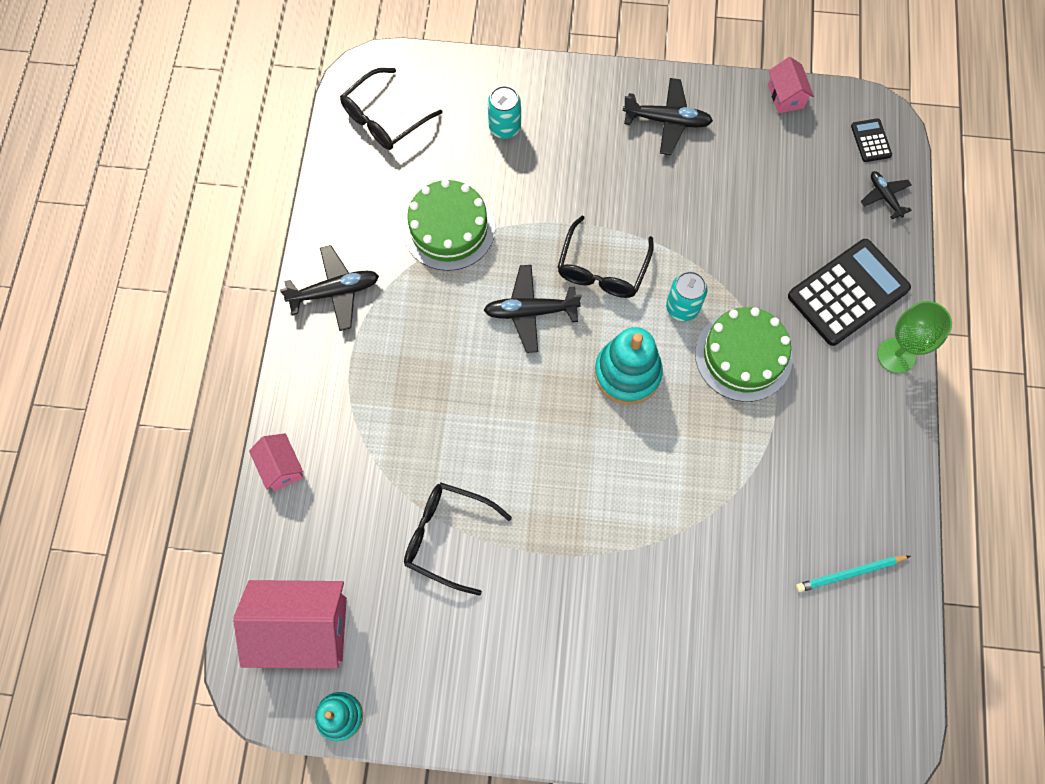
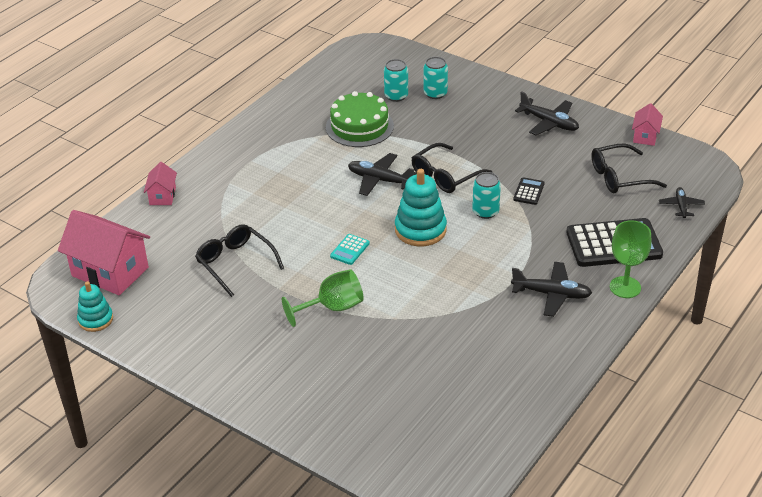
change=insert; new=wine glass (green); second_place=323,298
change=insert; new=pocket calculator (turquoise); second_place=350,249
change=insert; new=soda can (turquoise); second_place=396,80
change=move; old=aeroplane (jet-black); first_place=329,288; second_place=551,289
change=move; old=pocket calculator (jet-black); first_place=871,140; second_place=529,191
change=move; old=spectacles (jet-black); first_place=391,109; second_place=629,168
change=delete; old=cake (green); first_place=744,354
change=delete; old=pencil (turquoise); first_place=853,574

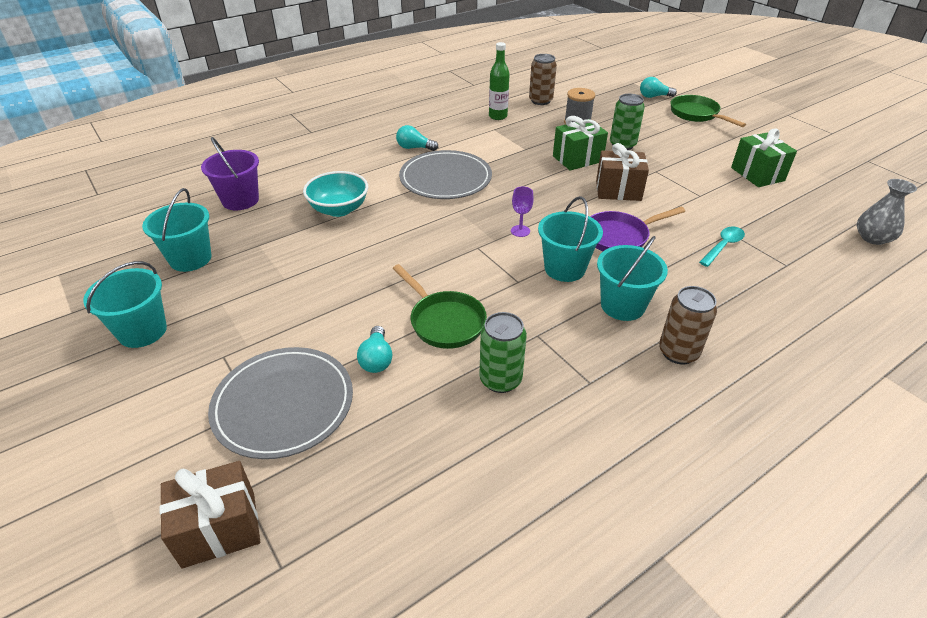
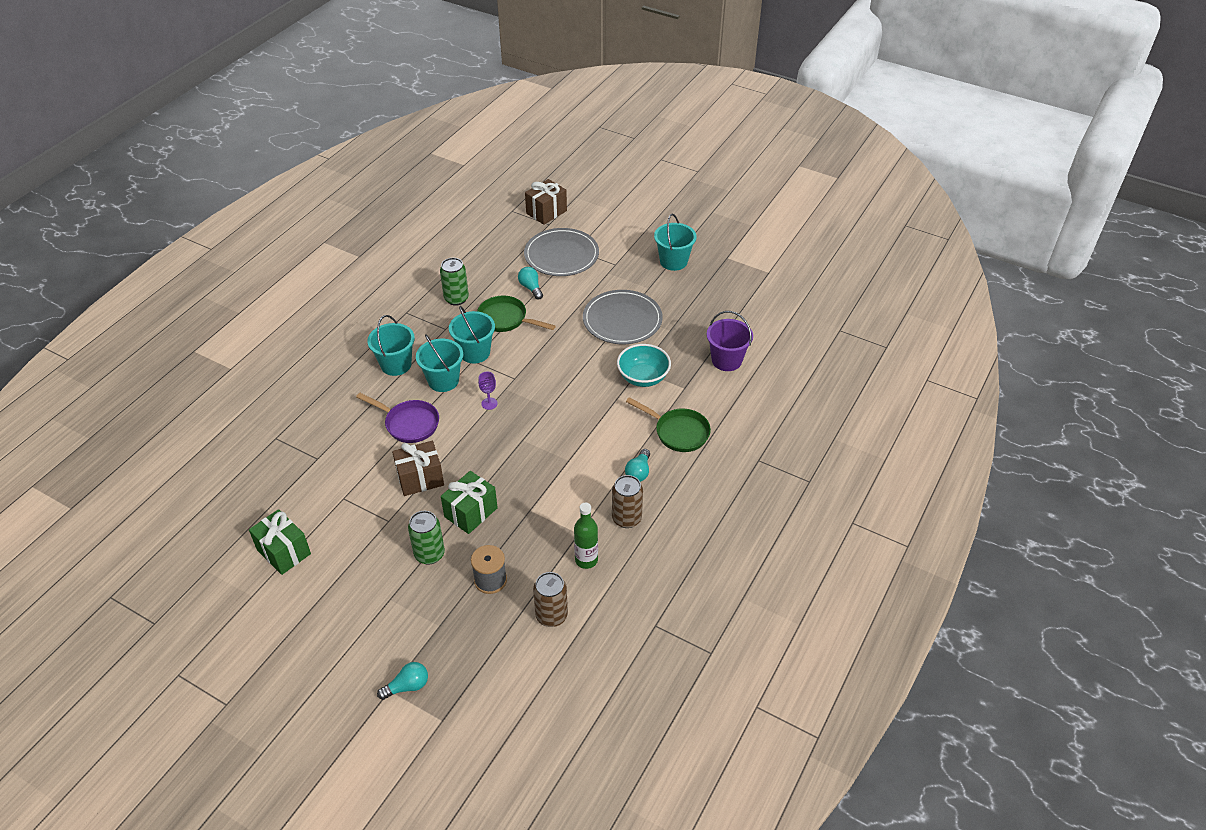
change=rotate; old=pan (purple); first_place=637,229; second_place=397,418; degrees=75
change=move; old=sand bucket (turquoise); first_place=176,230; second_place=472,335
change=move; old=flat dish (ash-grey); first_place=445,174; second_place=623,317
change=move; old=soda can (brown); first_place=688,325; second_place=627,501
change=rotate; old=lightbulb (turquoise); first_place=417,138; second_place=637,465; degrees=120
change=move; old=pan (green); first_place=708,111; second_place=668,424
change=delete; old=teaspoon (turquoise); first_place=722,246
change=delete; old=tall vase (ash-grey); first_place=887,212

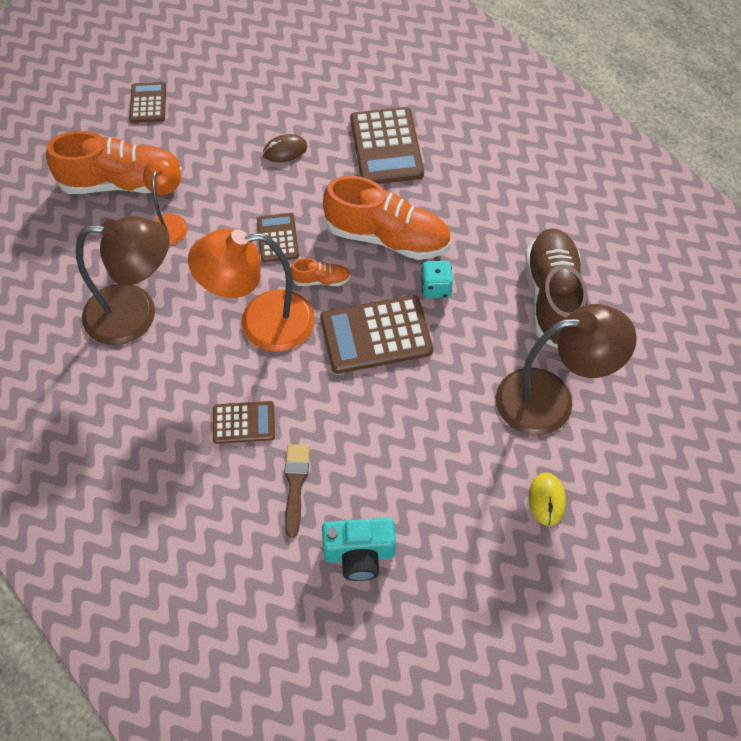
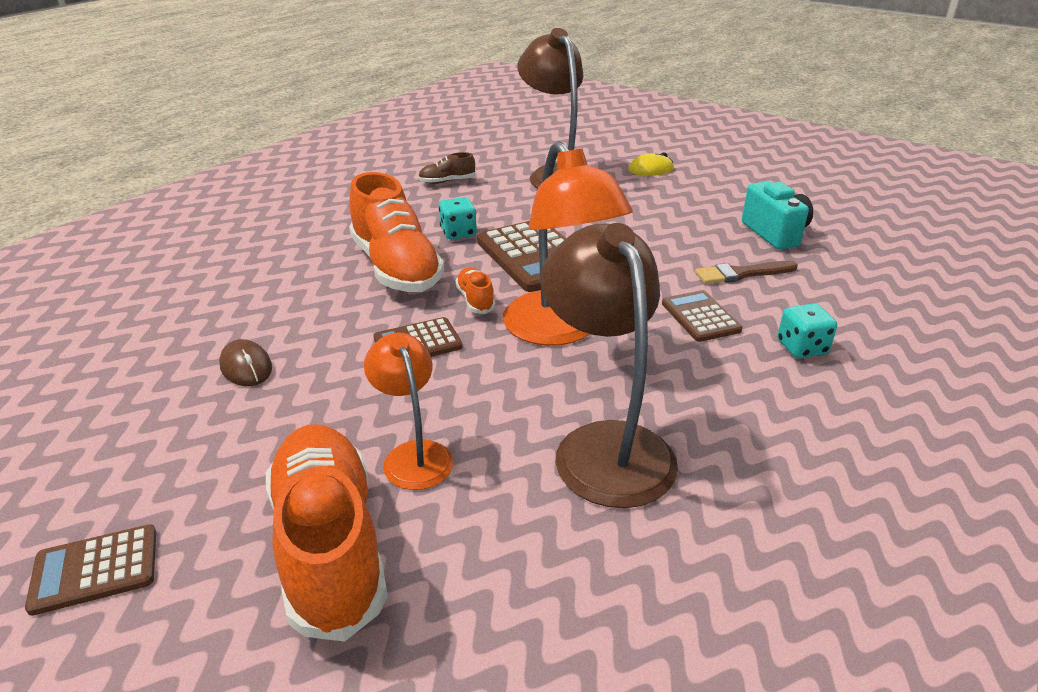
change=rotate; old=lace-up shoe (orange-coloured); first_place=387,218; second_place=396,232; degrees=150
change=rotate; old=reading lamp (orange-coloured); first_place=165,201; second_place=409,411; degrees=75
change=resize; old=lace-up shoe (brown); first_place=556,288; second_place=447,168; factor=0.44
change=insert; new=game die (turquoise); second_place=807,330
change=delete; old=pocket calculator (brown); first_place=387,145

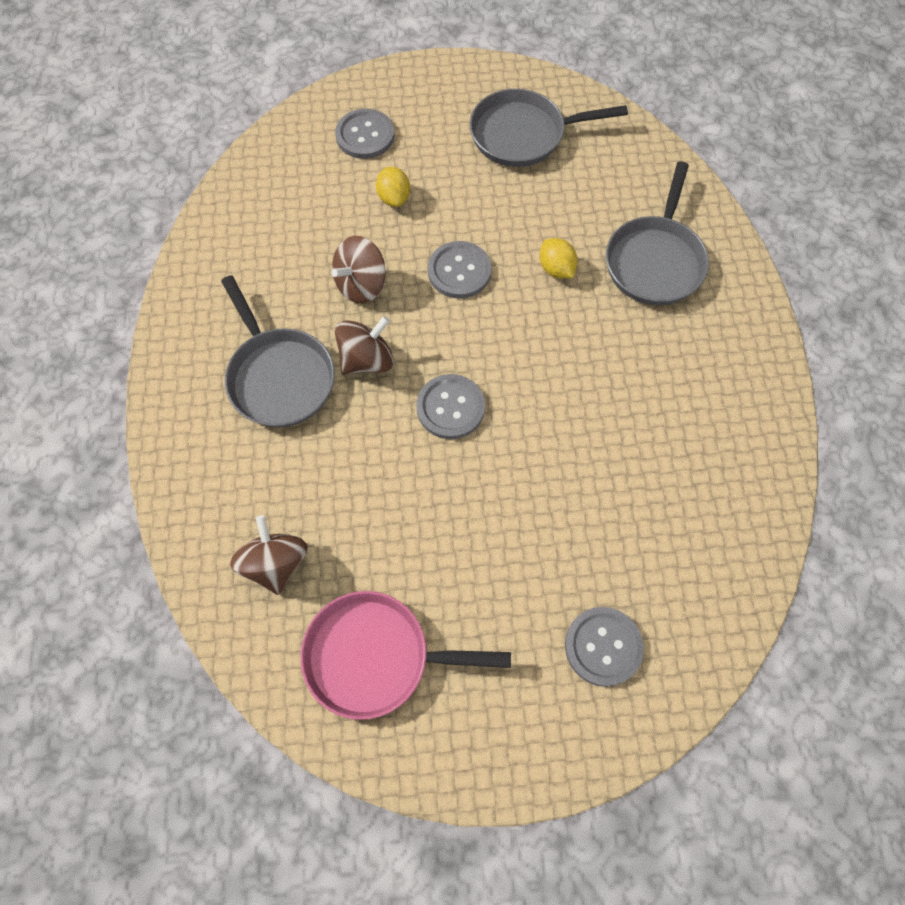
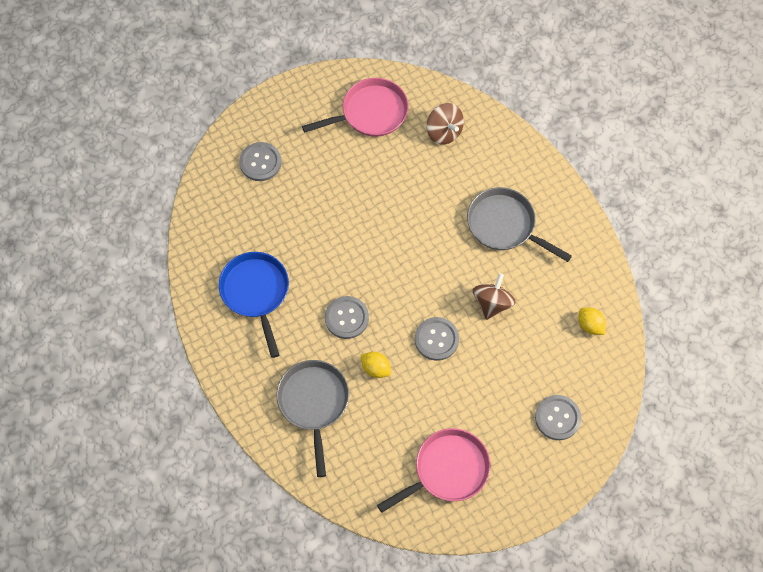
change=insert; new=pan (royal blue); second_place=254,305
change=move; old=sewing button (ash-grey); first_place=450,406; second_place=347,317
change=recolor; old=pan (ash-grey); new=pan (rosy); first_place=549,128; second_place=434,470
change=move; old=citrus fruit (golden); first_place=393,187; second_place=592,321
change=delete; old=spinning top (brown); first_place=364,345

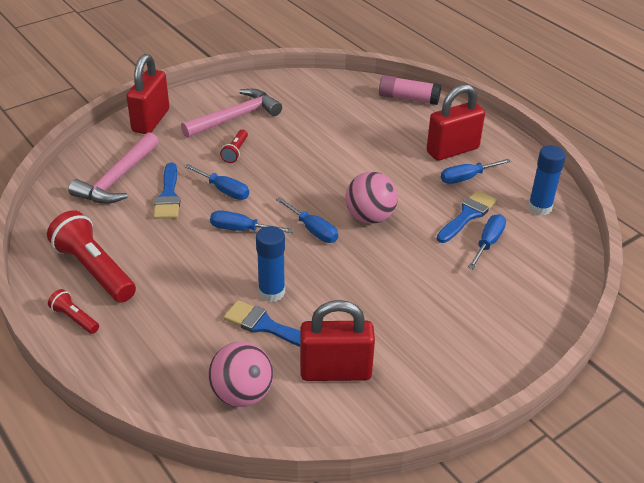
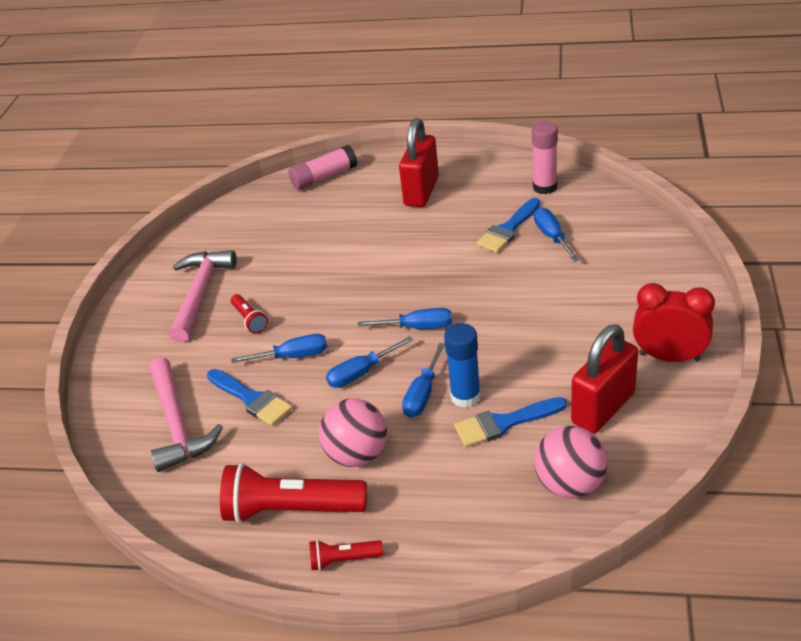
change=move; old=ball (rosy); first_place=372,197; second_place=353,432
change=move; old=hand screwdriver (royal blue); first_place=476,171; second_place=423,380
change=rotate; old=paintbrush (royal blue); first_place=467,216; second_place=508,225; degrees=-135
change=recolor; old=glue stick (royal blue); new=glue stick (rosy); first_place=547,180; second_place=545,157
change=insert; new=clock (red); second_place=674,322
change=delete; old=lock (red); first_place=147,94

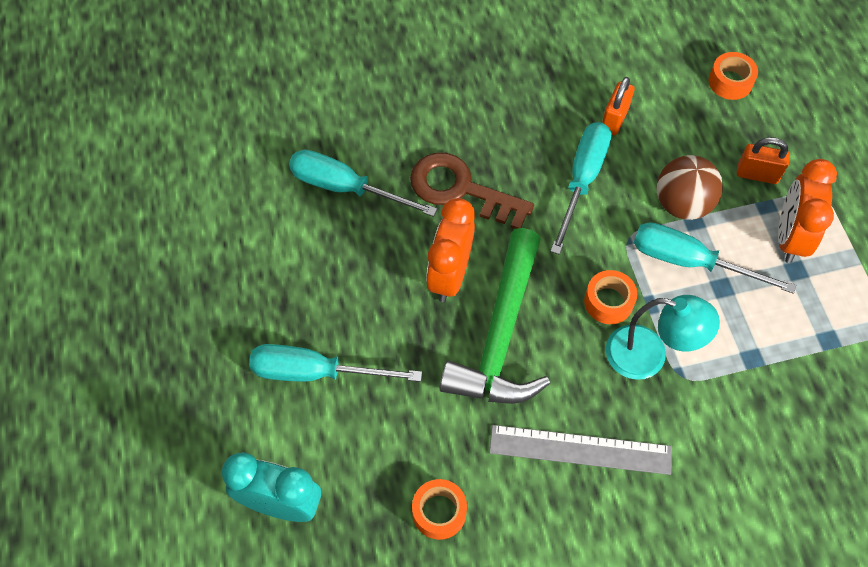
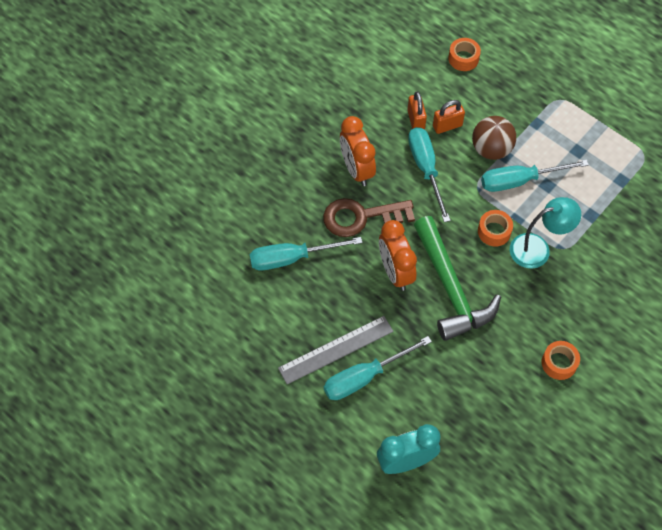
change=move; old=ruler (ash-grey); first_place=580,450; second_place=336,350
change=move; old=clock (orange-coloured); first_place=807,211; second_place=358,151
change=move; old=lock (orange-coloured); first_place=763,160; second_place=449,117
change=move; old=roll of tape (orange-coloured); first_place=439,509; second_place=561,360

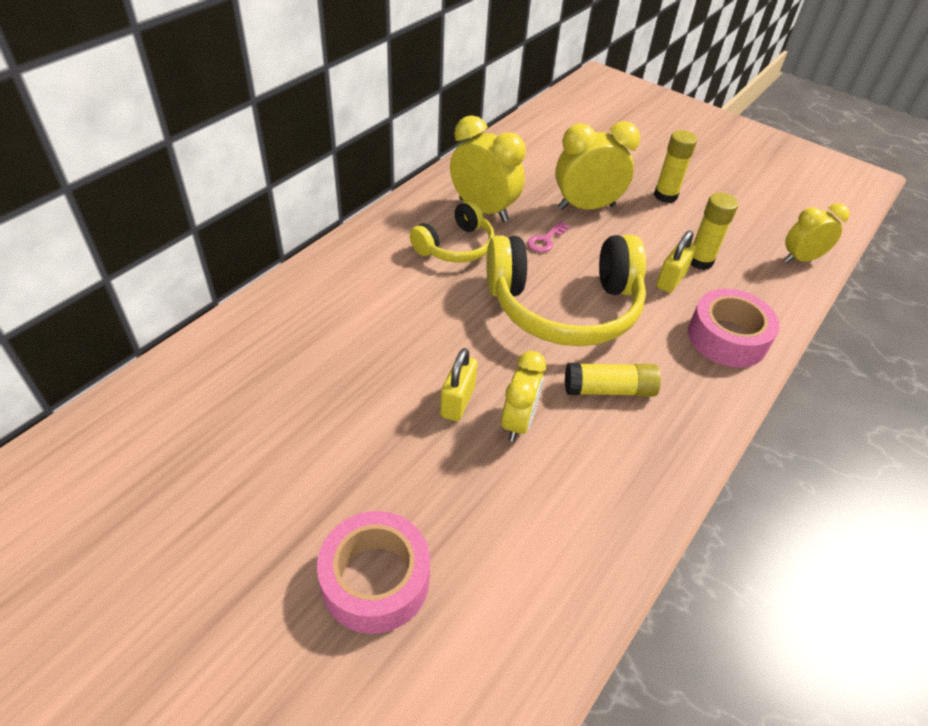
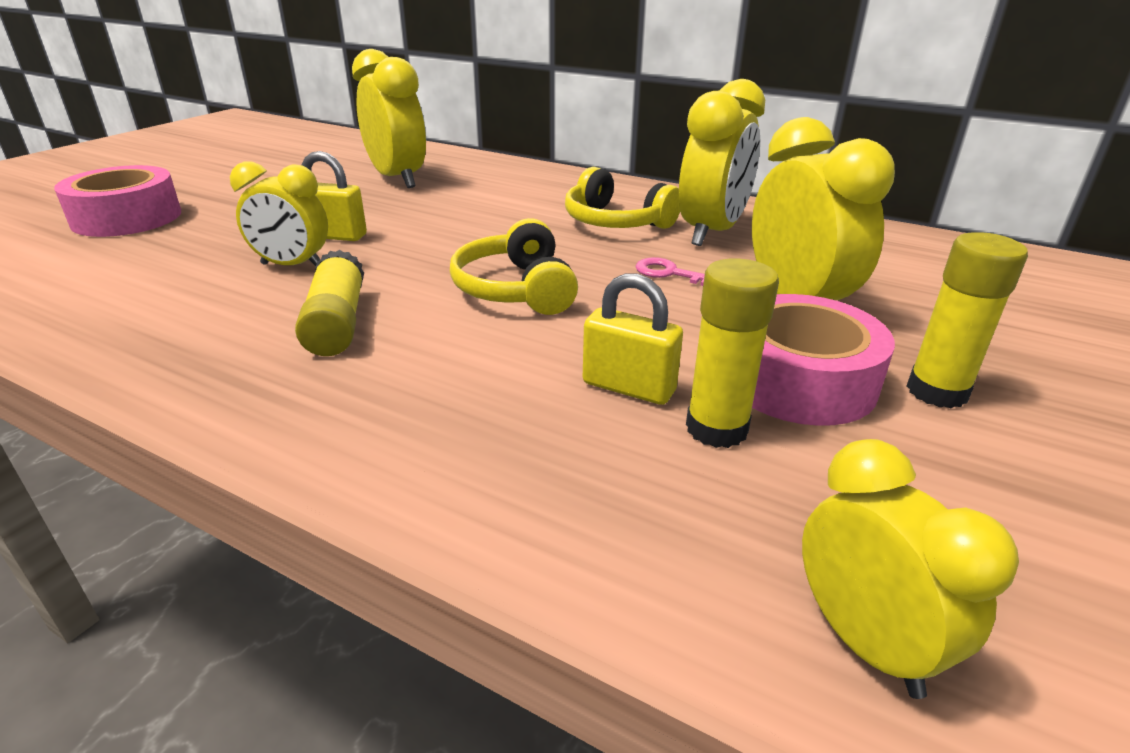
change=insert; new=clock (golden); second_place=389,118
change=resize; old=headset (golden); first_place=566,290; second_place=514,266; factor=0.54
change=move; old=roll of tape (rosy); first_place=733,328; second_place=823,360

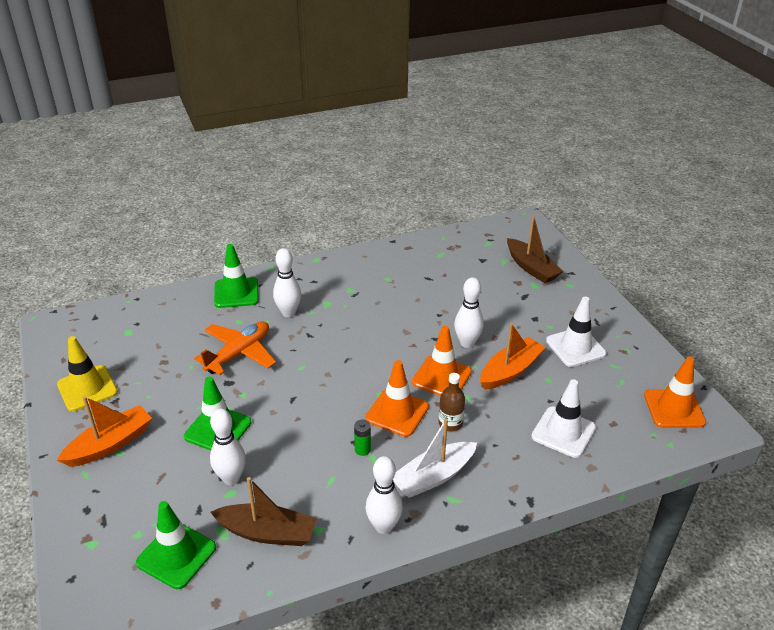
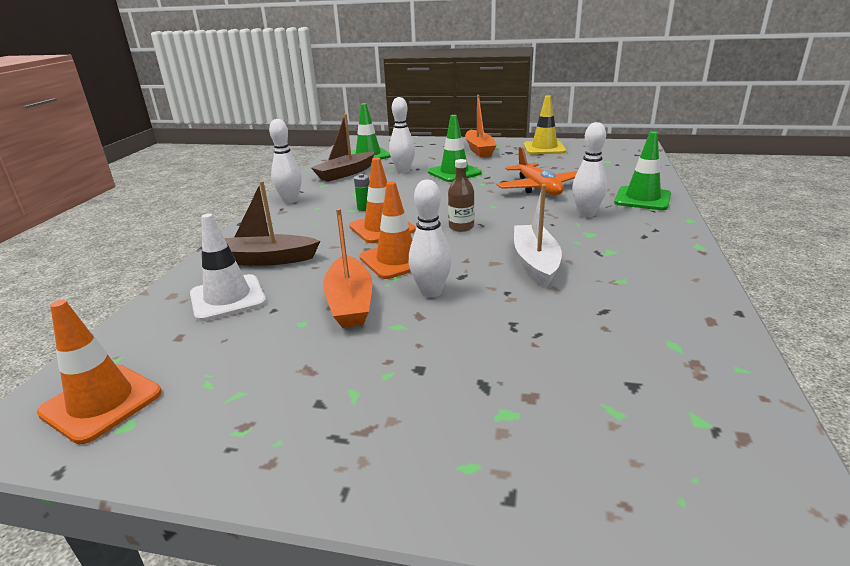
change=move; old=boat (brown); first_place=535,249; second_place=272,223
change=move; old=drink bottle (brown); first_place=452,402; second_place=461,195
change=move; old=boat (white); first_place=435,458; second_place=538,236
change=delete; old=traffic cone (white); first_place=576,332

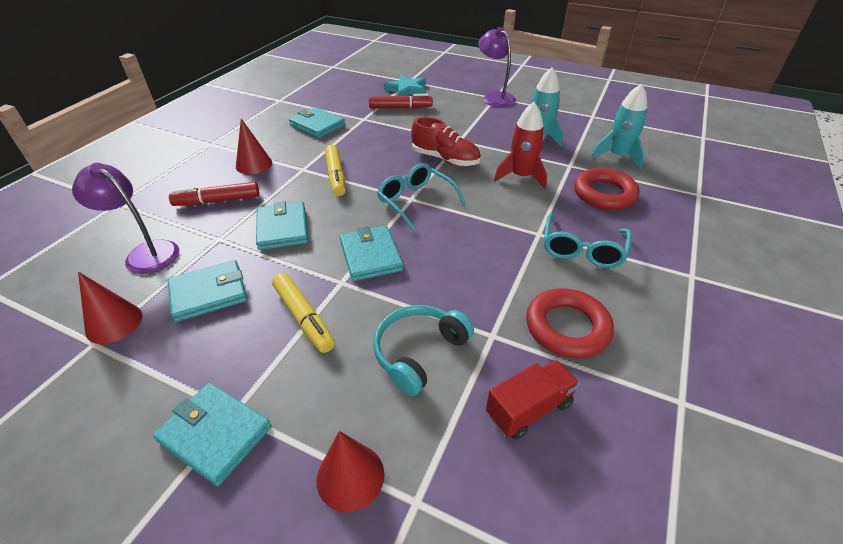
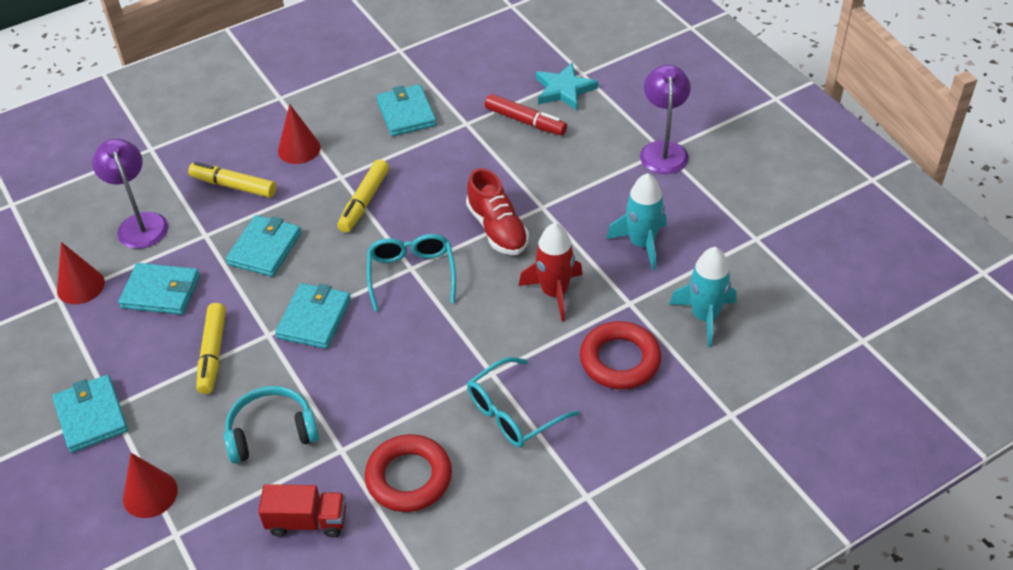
change=recolor; old=marker pen (red); new=marker pen (golden); first_place=214,194; second_place=232,180

